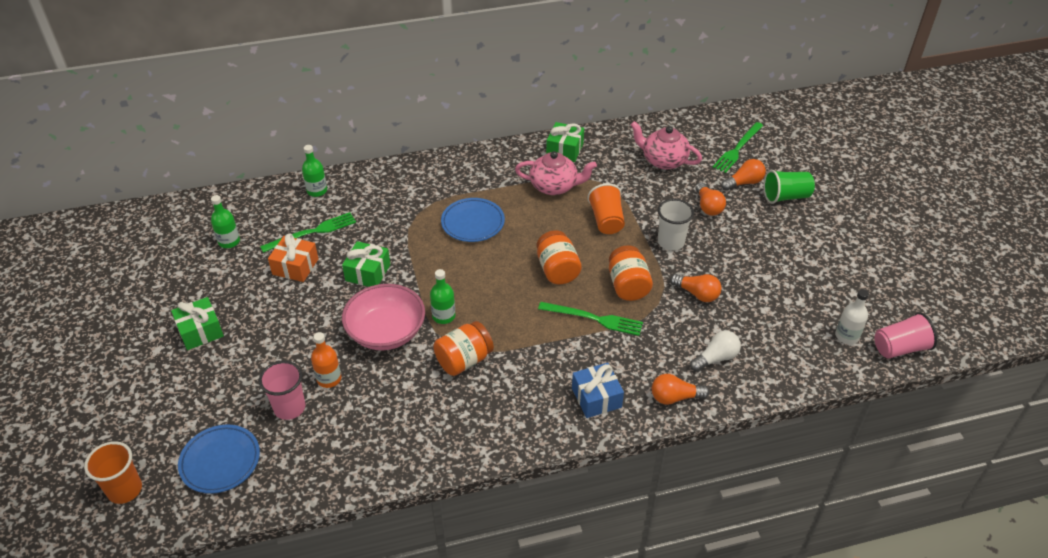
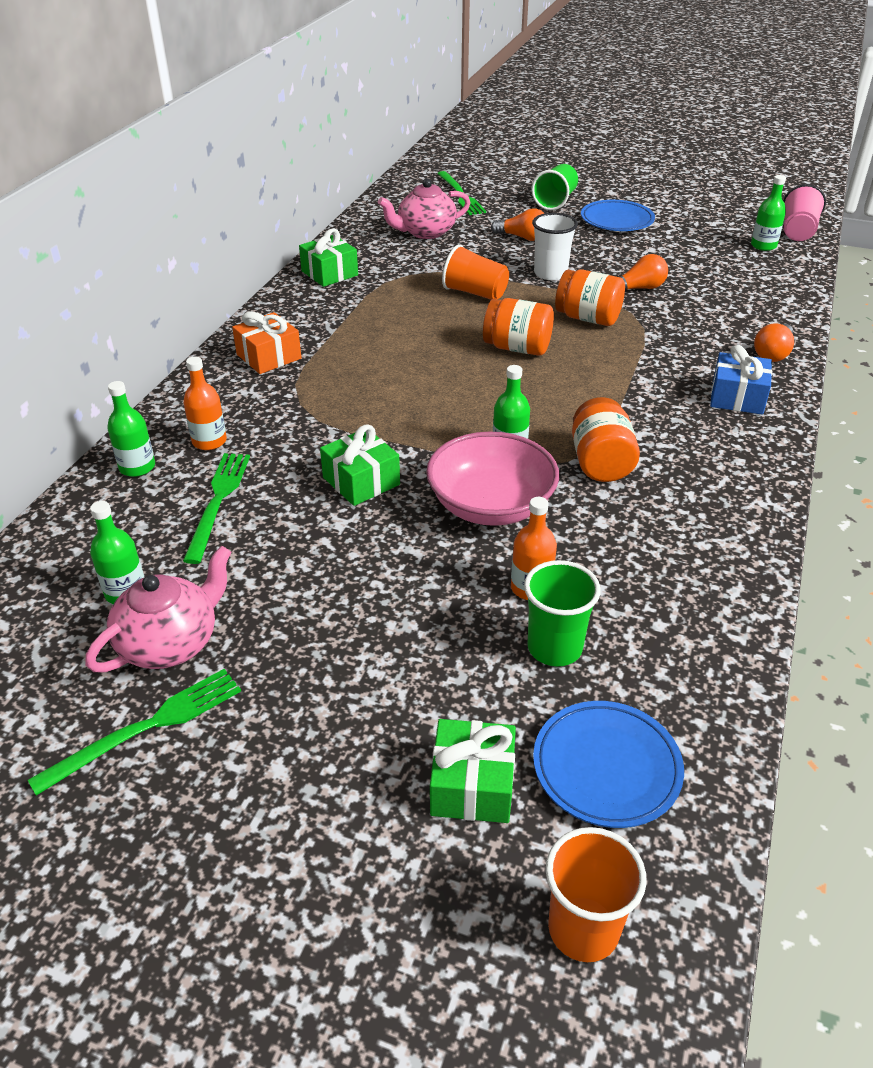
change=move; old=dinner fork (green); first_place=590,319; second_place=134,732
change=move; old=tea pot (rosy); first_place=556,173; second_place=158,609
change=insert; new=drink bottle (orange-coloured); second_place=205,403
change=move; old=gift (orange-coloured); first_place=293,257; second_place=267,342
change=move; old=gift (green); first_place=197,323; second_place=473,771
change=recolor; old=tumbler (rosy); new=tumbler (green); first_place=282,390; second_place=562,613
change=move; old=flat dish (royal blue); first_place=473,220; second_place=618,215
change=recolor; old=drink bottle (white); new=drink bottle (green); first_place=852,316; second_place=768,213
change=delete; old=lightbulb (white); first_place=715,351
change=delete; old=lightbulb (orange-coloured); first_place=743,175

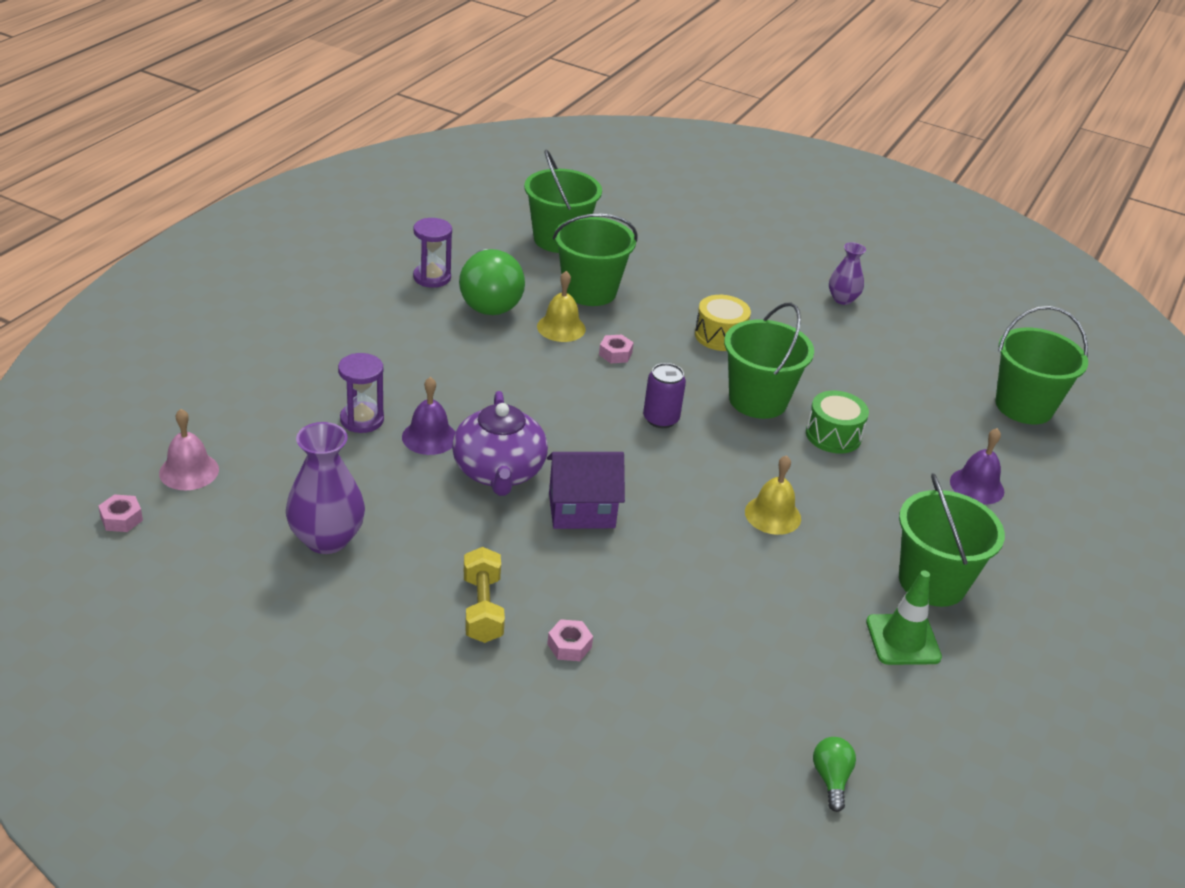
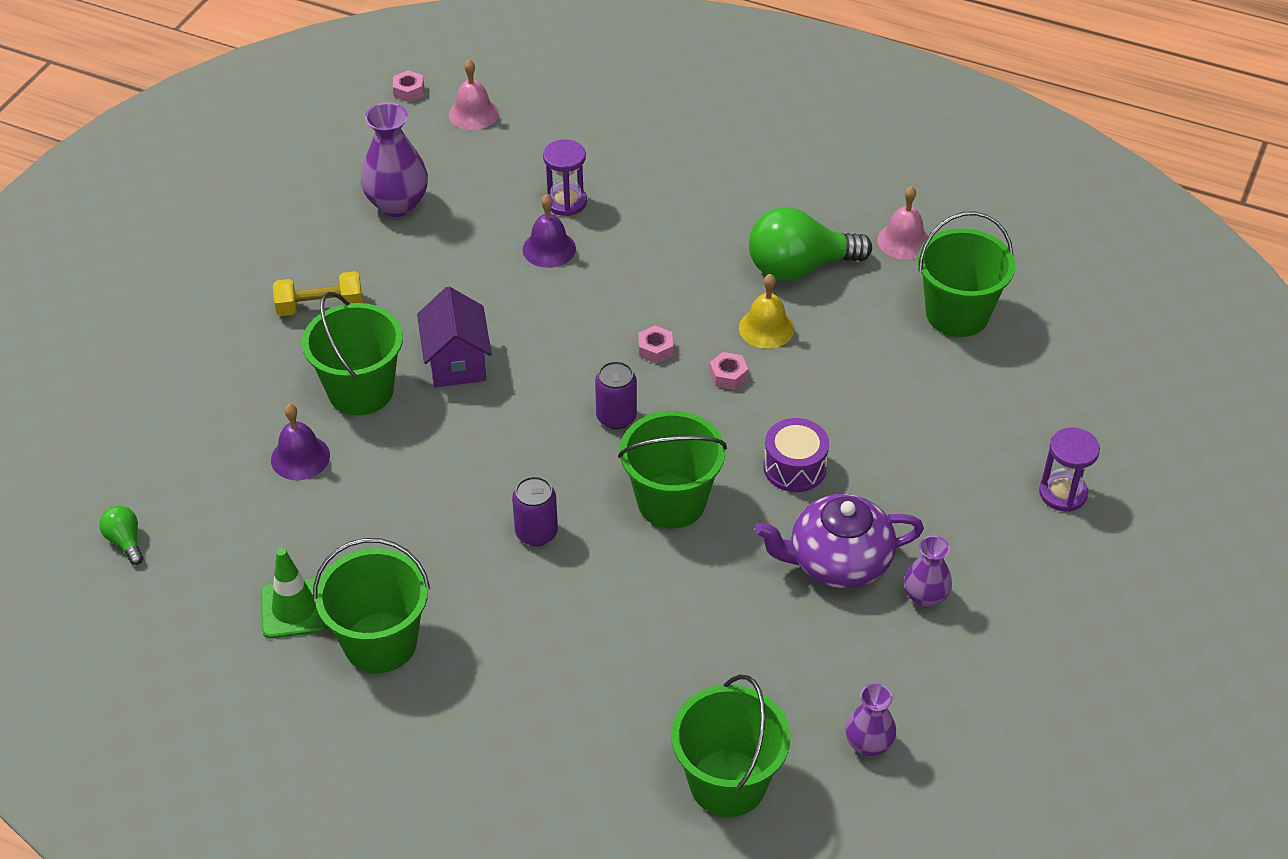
change=rotate; old=lightbulb (green); first_place=834,774; second_place=121,535; degrees=-120
change=move; old=hand bell (purple); first_place=977,466; second_place=300,442
change=move; old=sand bucket (green); first_place=595,259; second_place=352,353
change=insert; new=soda can (purple); second_place=535,511
change=move; old=hex nut (rosy); first_place=570,640; second_place=656,345
change=move; old=tea pot (purple); first_place=500,443; second_place=839,541
change=recolor; old=drum (golden); new=drum (purple); first_place=723,323; second_place=796,455
change=insert; new=tall vase (purple); second_place=871,720
change=insert; new=hand bell (rosy); second_place=902,223
change=move; old=sand timer (purple); first_place=432,253; second_place=1069,470
change=delete; old=hand bell (golden); first_place=773,495
change=delete; old=drum (green); first_place=837,422

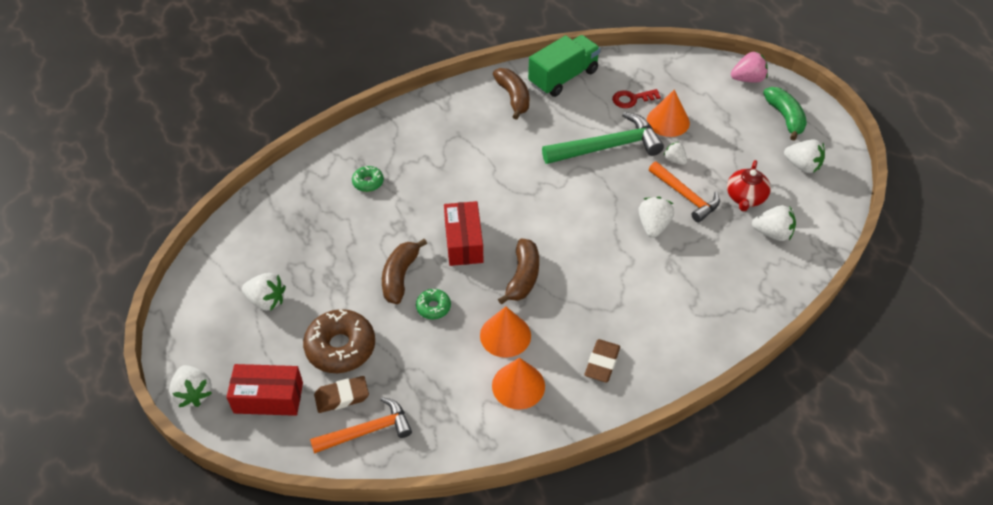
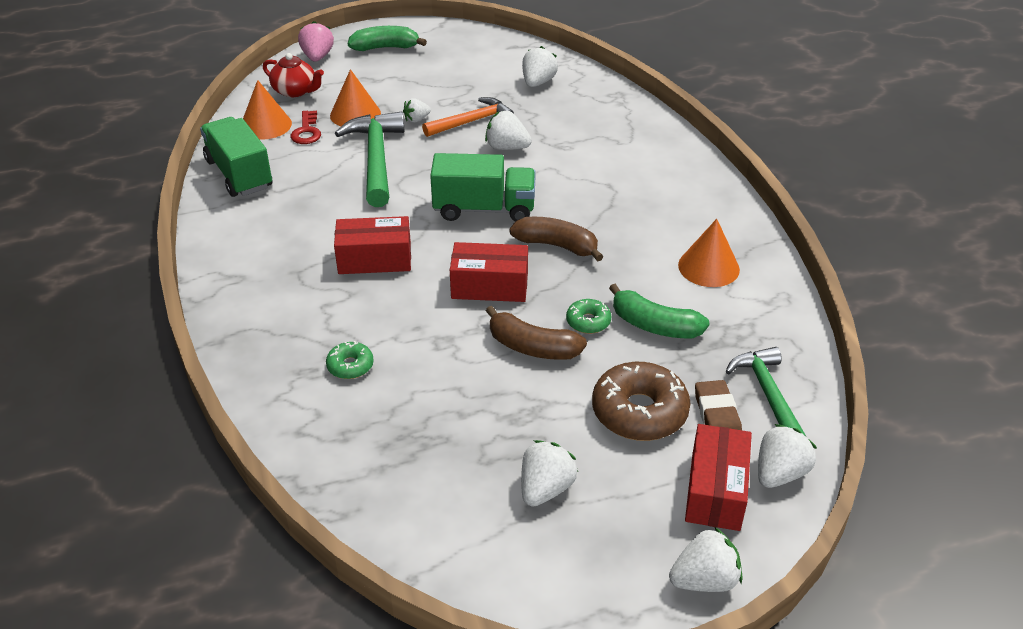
change=move; old=solid cone (orange-coloured); first_place=505,332; second_place=267,110
change=move; old=tea pot (red); first_place=749,185; second_place=293,75
change=insert; new=parcel (red); second_place=372,245
change=insert; new=lorry (green); second_place=483,187
change=insert; new=banana (green); second_place=659,311
change=recolor; old=carpenter's hammer (orange-coloured); new=carpenter's hammer (green); first_place=361,425; second_place=766,391
change=move; old=berry (white); first_place=804,156; second_place=787,456
change=delete; old=banana (brown); first_place=511,94
change=delete; old=eraser (brown); first_place=602,361

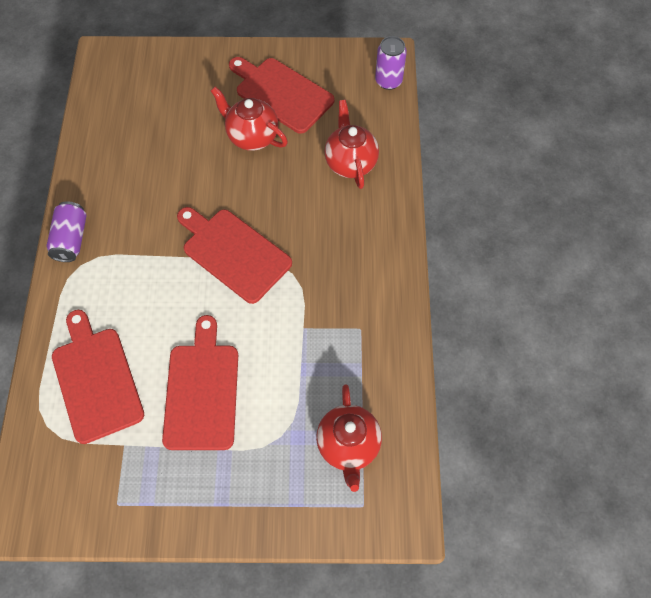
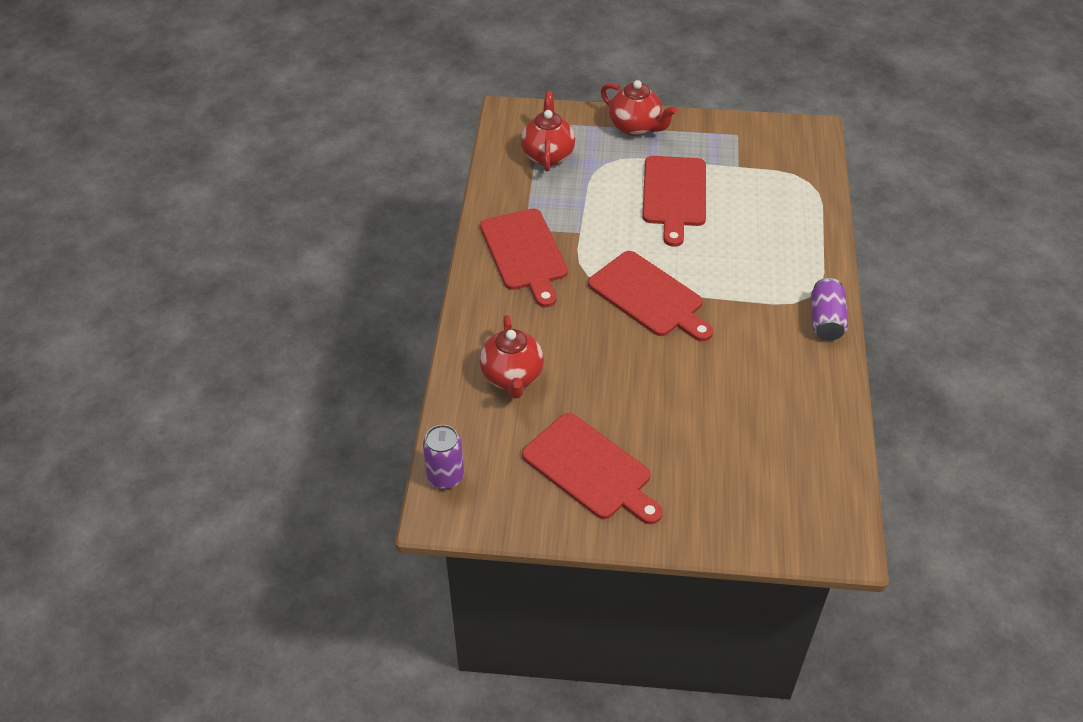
change=move; old=bread board (red); first_place=98,377; second_place=524,257
change=move; old=tea pot (red); first_place=249,118; second_place=639,108

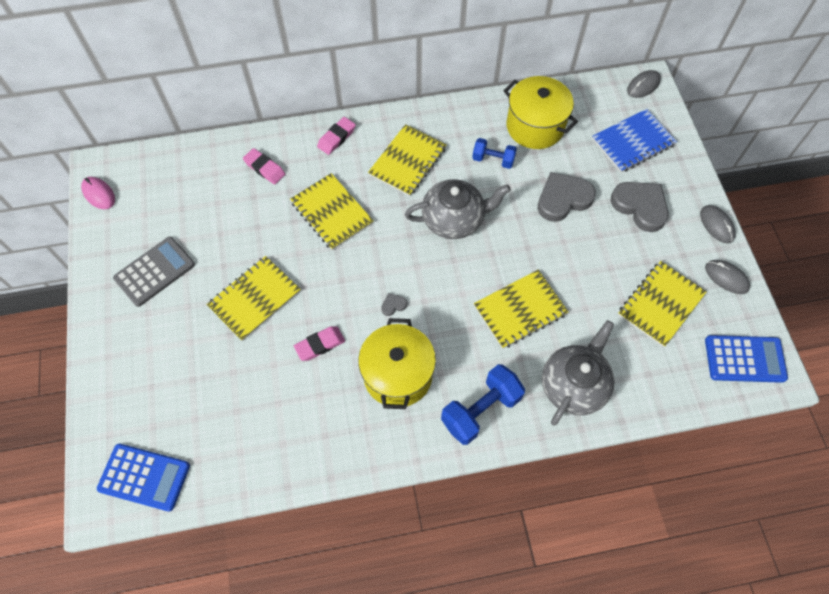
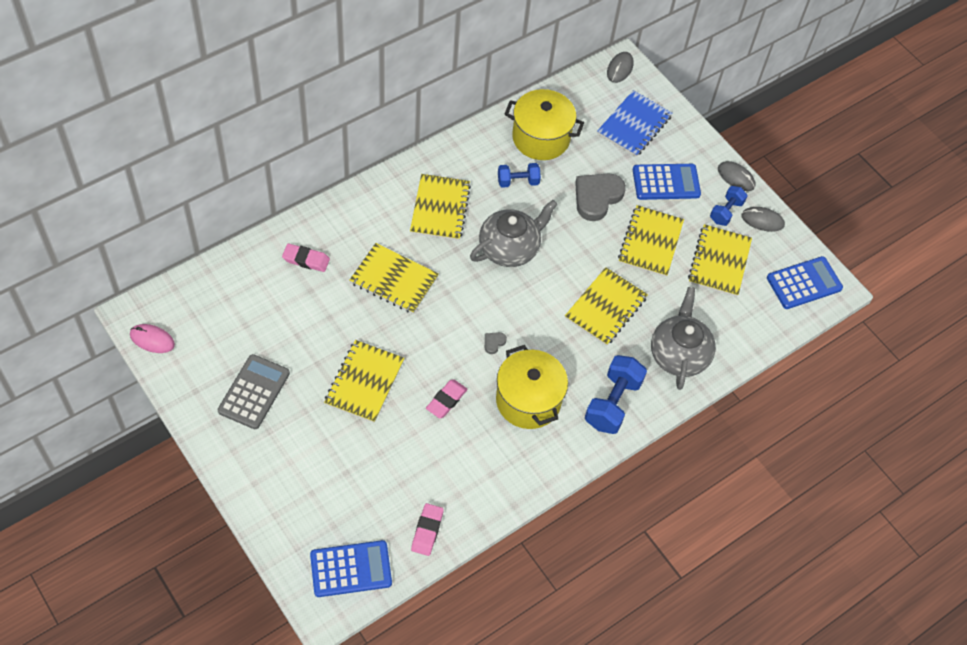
change=move; old=eraser (rosy); first_place=336,136; second_place=427,529
change=insert; new=exercise book (golden); second_place=651,241
change=replace; old=heart shape (ash-grey); new=pocket calculator (royal blue); first_place=640,207; second_place=667,182
change=insert; new=free weight (royal blue); second_place=729,206

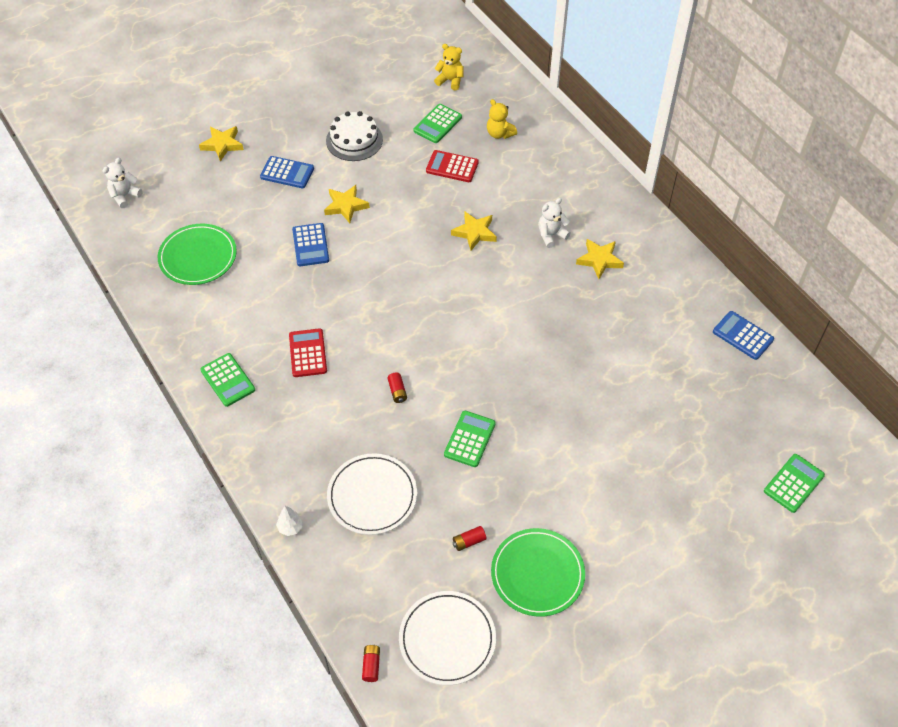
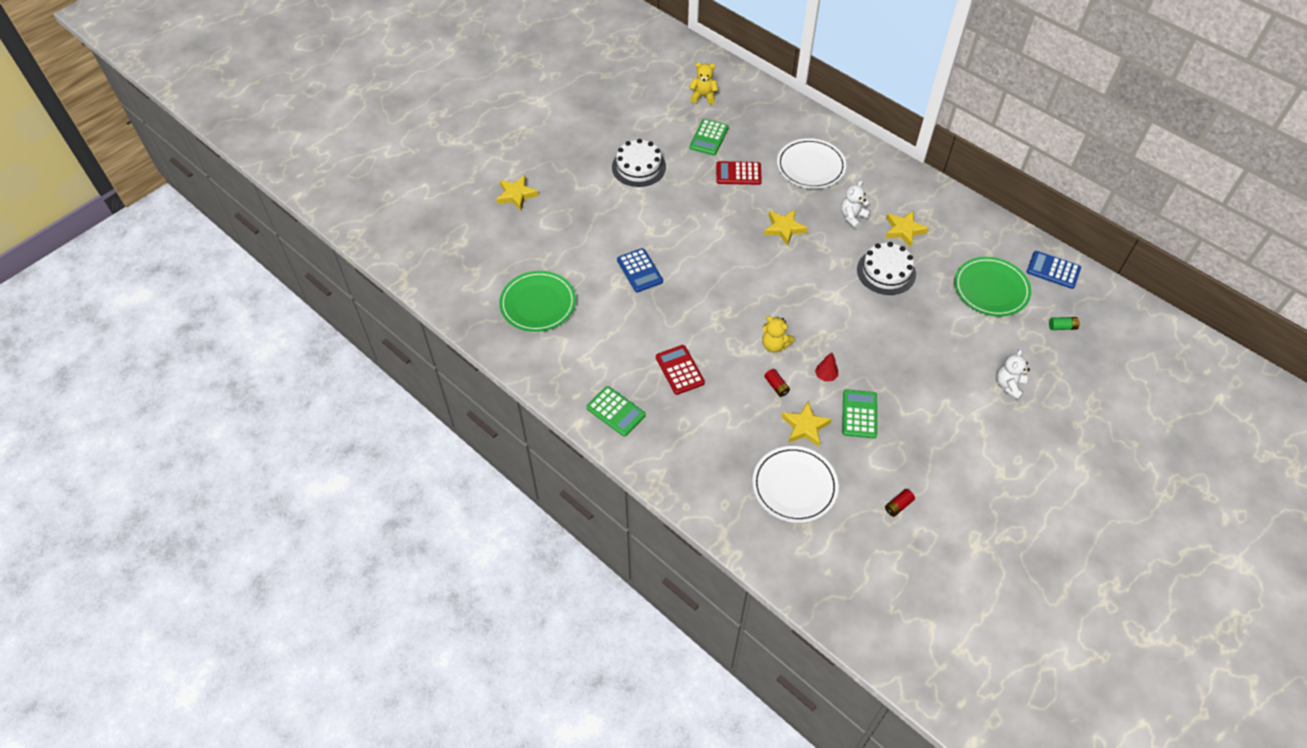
change=move; old=stuffed bear (golden); first_place=502,119; second_place=778,334
change=move; old=flat dish (white); first_place=447,638; second_place=811,163
change=move; old=star (golden); first_place=347,204; second_place=806,424
change=insert; new=toy tree (red); second_place=826,367
change=insert; new=cake (white); second_place=886,268
change=move; old=flat dish (green); first_place=538,572; second_place=992,287
change=move; old=stuffed bear (white); first_place=123,183; second_place=1013,374
change=insert; new=AA battery (green); second_place=1064,323
change=delete; old=pocket calculator (royal blue); first_place=287,172
change=delete; old=toy tree (white); first_place=289,521
change=delete; old=AA battery (red); first_place=371,663
change=delete; old=pocket calculator (green); first_place=794,483

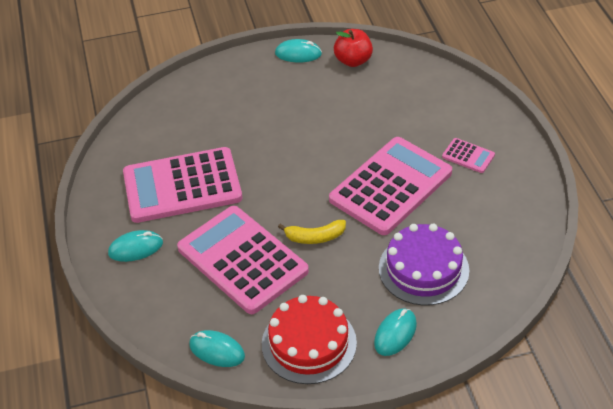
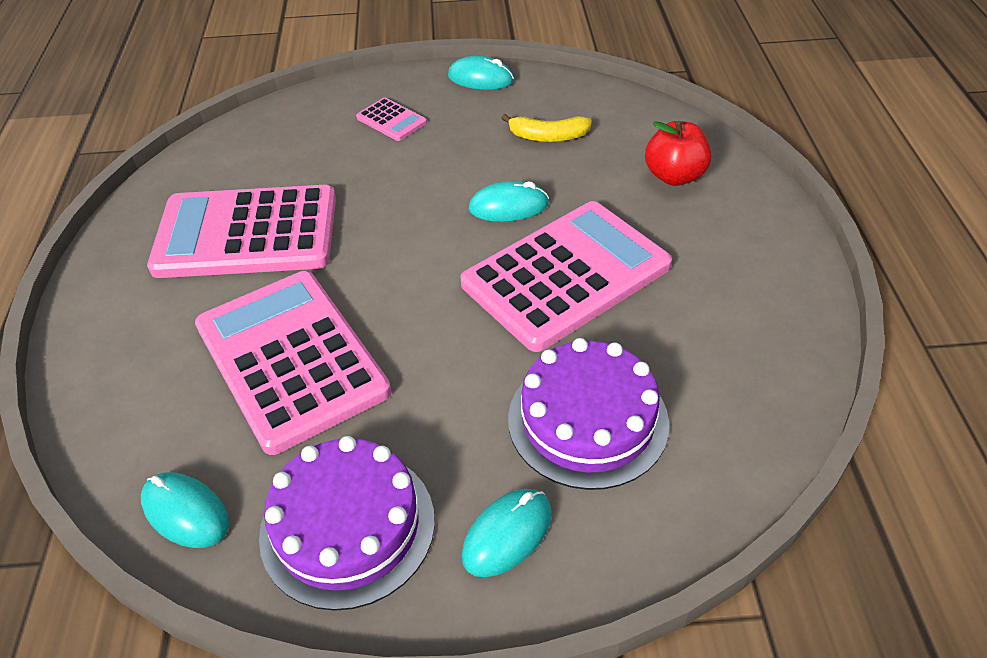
change=recolor; old=cake (red); new=cake (purple); first_place=309,339; second_place=347,523
change=move; old=pocket calculator (rosy); first_place=468,155; second_place=391,119
change=move; old=computer mouse (turquoise); first_place=135,246; second_place=509,201
change=move; old=banana (golden); first_place=312,232; second_place=547,128
change=move; old=apple fruit (red); first_place=353,48; second_place=678,153

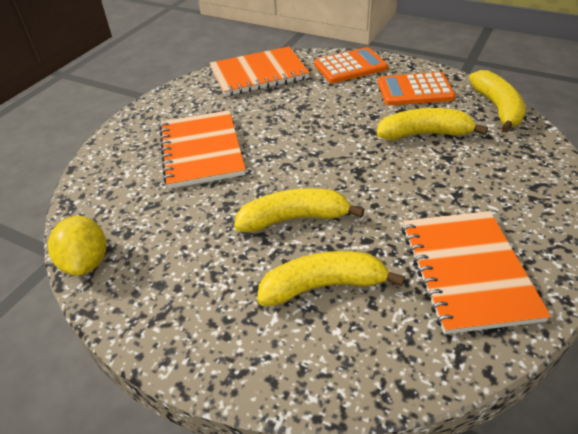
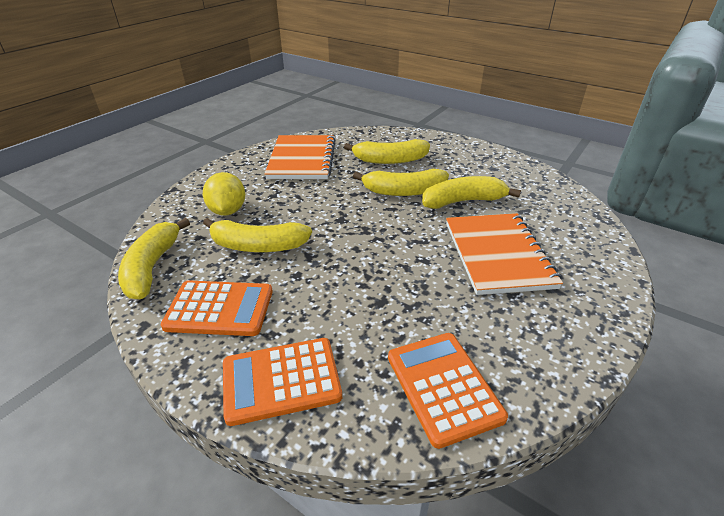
change=move; old=citrus fruit (golden); first_place=77,246; second_place=224,194
change=replace; old=exercise book (orange-coloured); new=pocket calculator (orange-coloured); first_place=260,71; second_place=448,391
change=insert; new=banana (golden); second_place=471,192

